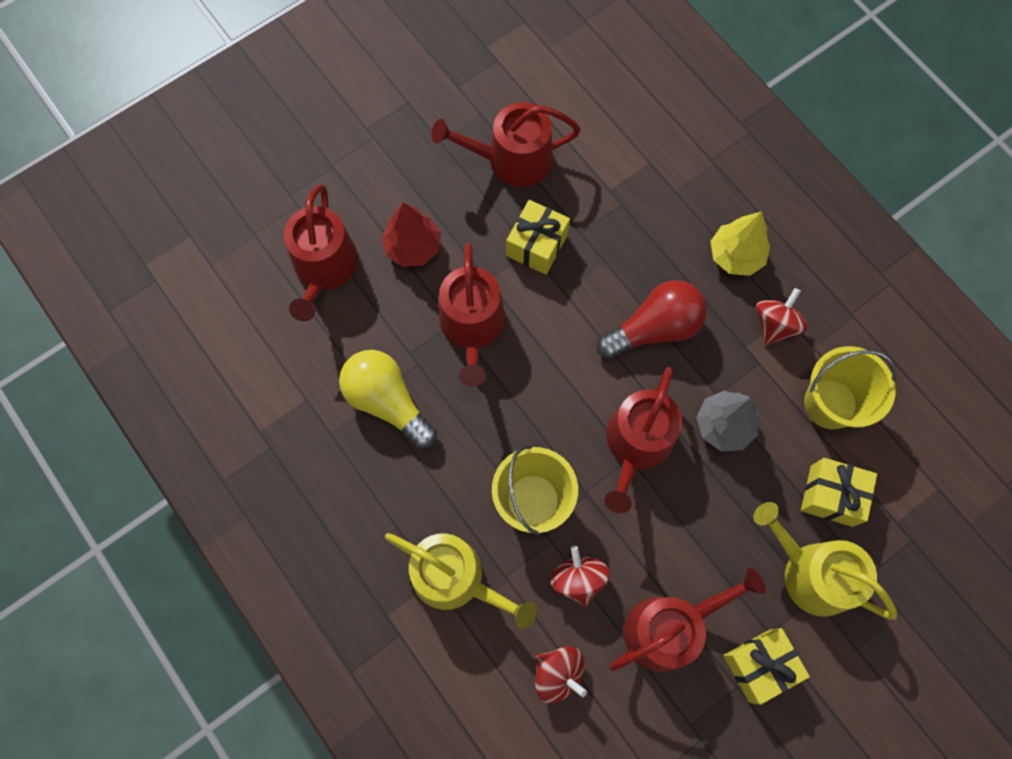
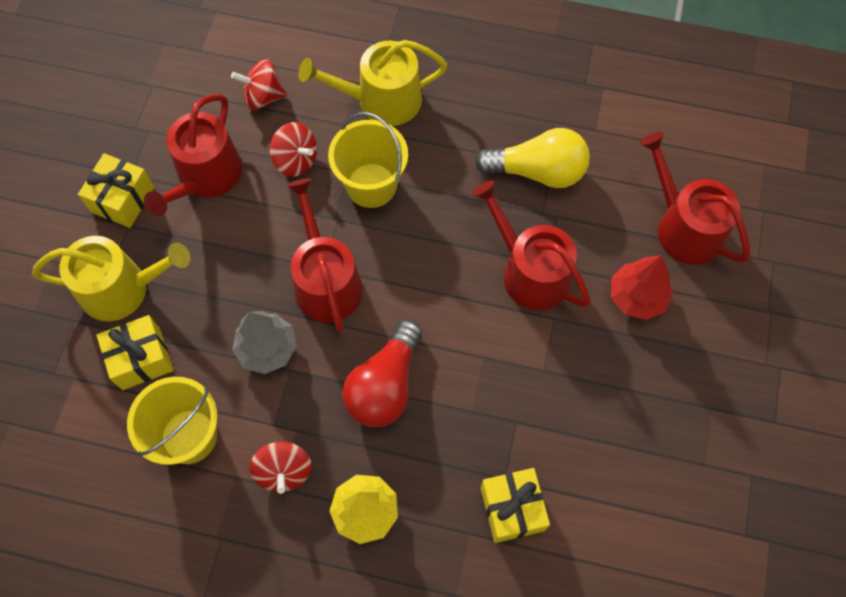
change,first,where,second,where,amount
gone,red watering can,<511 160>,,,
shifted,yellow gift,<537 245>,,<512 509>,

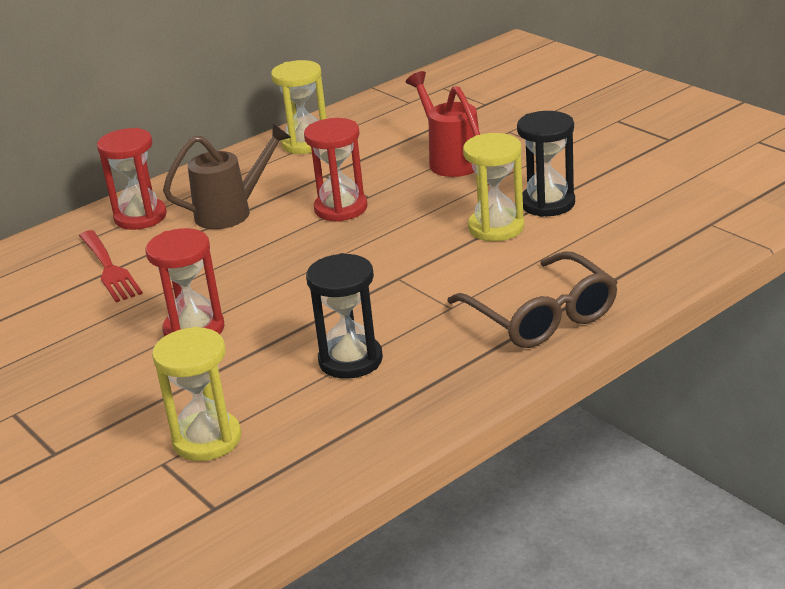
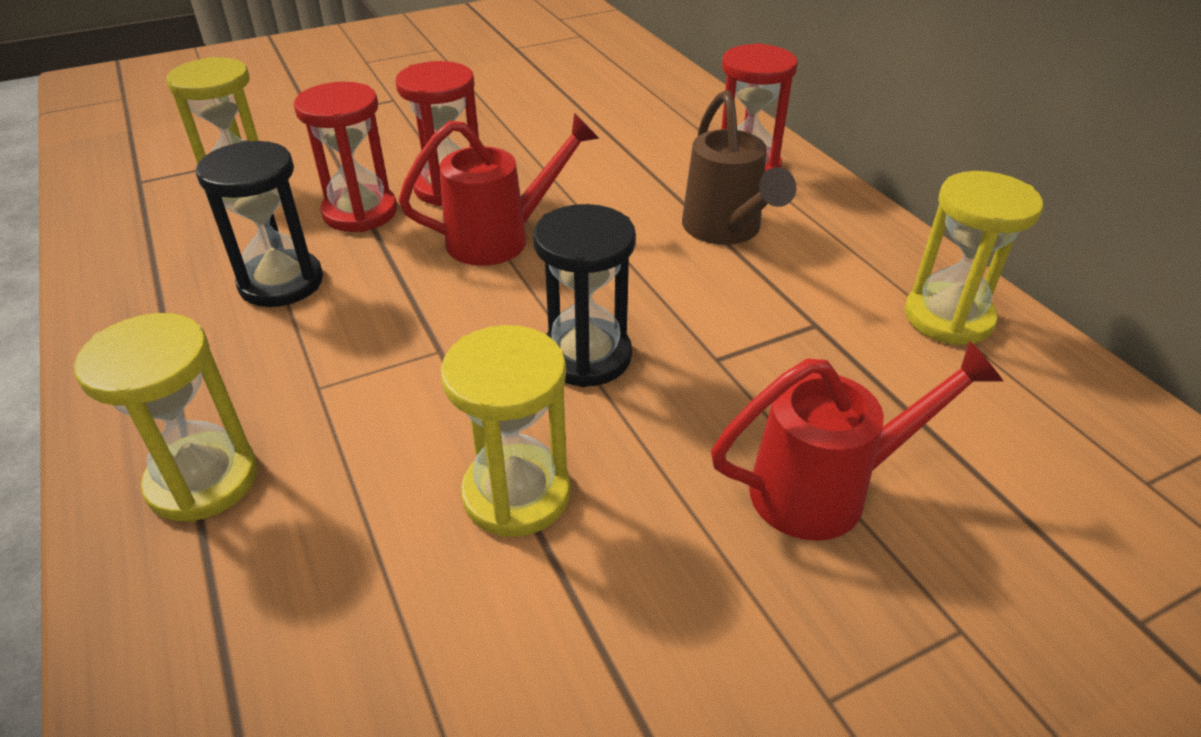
change,first,where,second,where,amount
shifted,black hourglass,<547 203>,,<586 356>,
shifted,red hourglass,<341 208>,,<360 212>,
gone,red fork,<109 269>,,,
swapped,brown glasses,<541 316>,yellow hourglass,<203 480>,
new,,,red watering can,<501 238>,

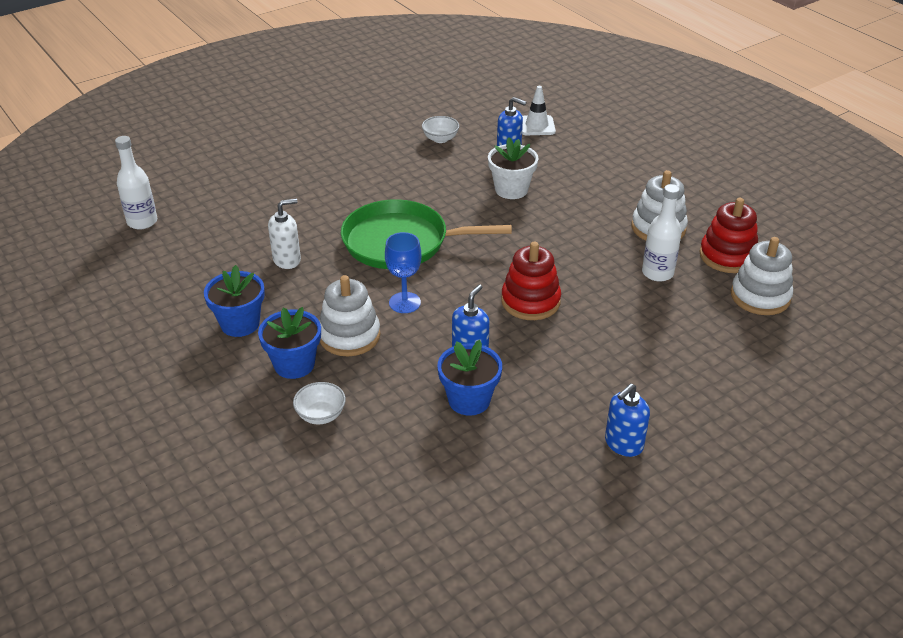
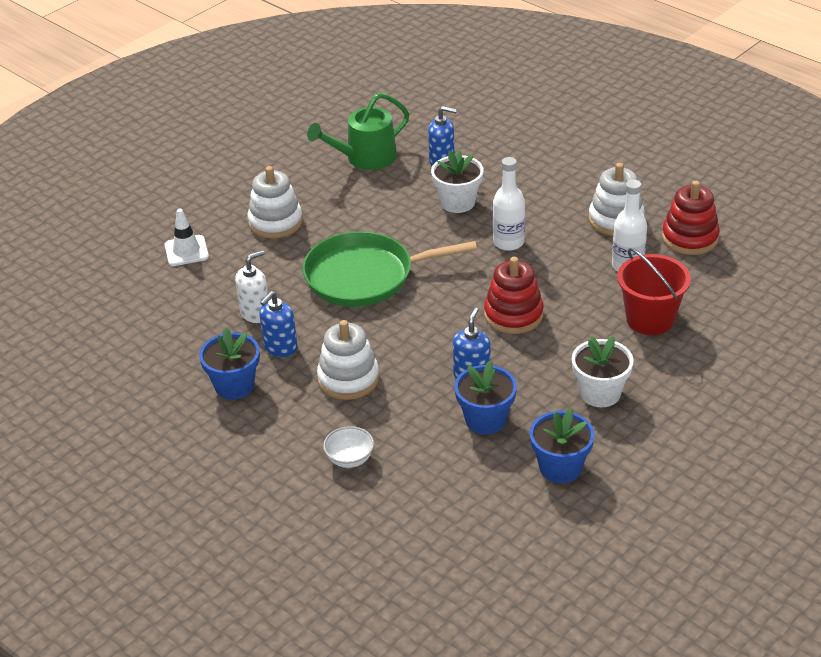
change,first,where,second,where,amount
shifted,white traffic cone,<536 126>,,<186 251>,
swapped,white bowl,<440 139>,green watering can,<366 158>,
shifted,white bottle,<142 222>,,<508 242>,
gone,blue goblet,<404 303>,,,
shifted,white stacking toy,<760 296>,,<275 222>,
shifted,blue flower pot,<294 364>,,<560 467>,
shifted,blue soap dispenser,<623 444>,,<280 348>,
new,,,red bucket,<650 319>,
new,,,white flower pot,<600 393>,

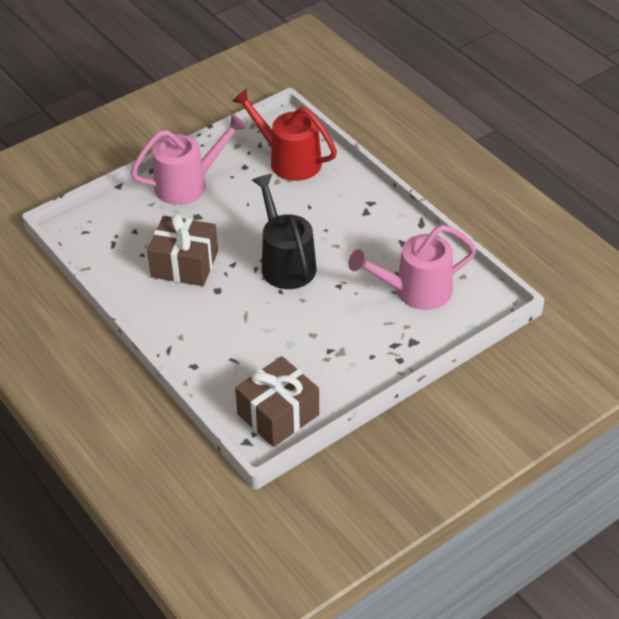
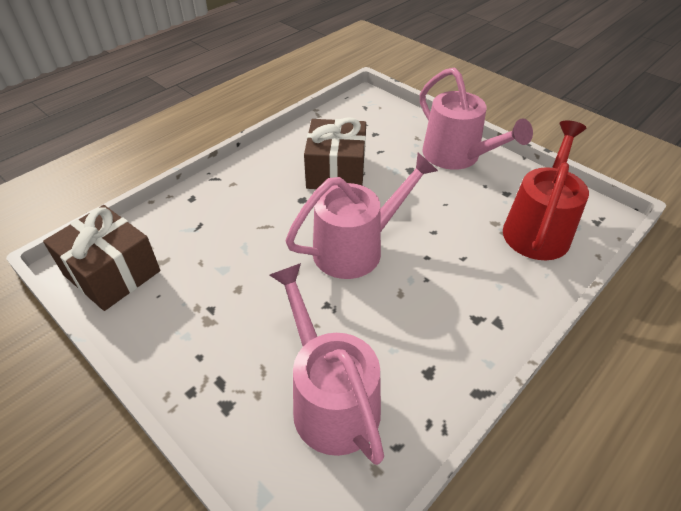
change,first,where,second,where,amount
repainted,black watering can,<285 262>,pink watering can,<357 248>,

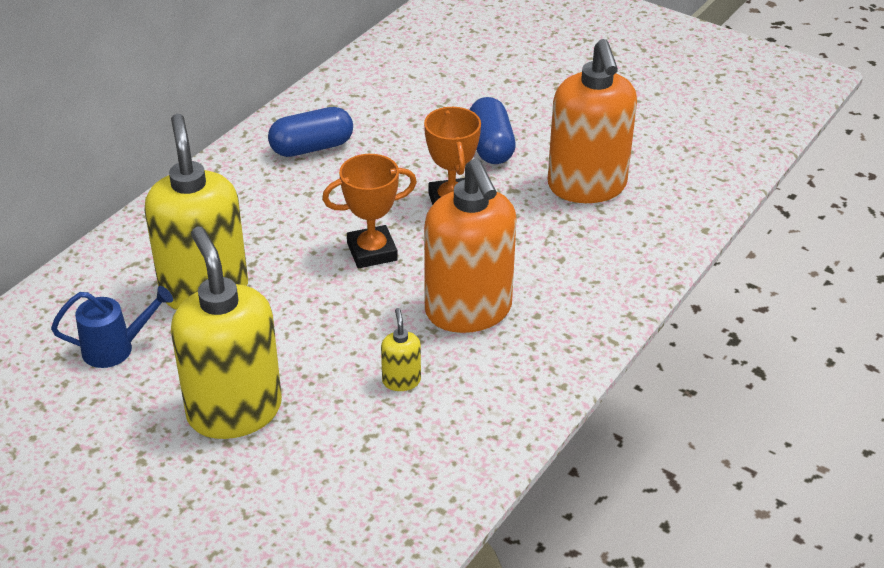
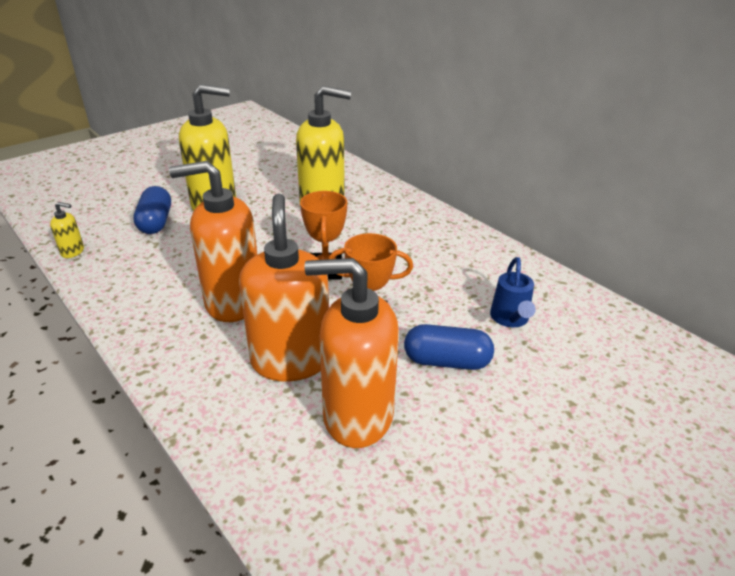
change,first,where,second,where,amount
shifted,blue capsule,<312 147>,,<155 222>,
shifted,blue watering can,<115 349>,,<510 319>,
shifted,yellow soap dispenser,<401 381>,,<73 251>,
new,,,orange soap dispenser,<290 360>,

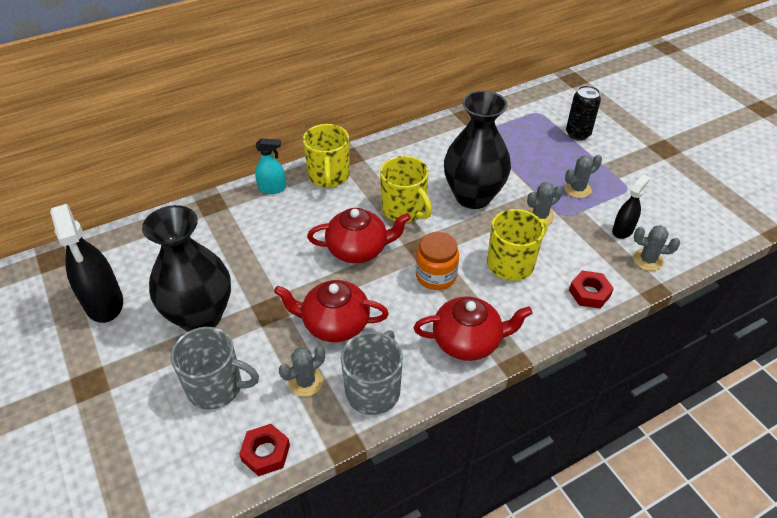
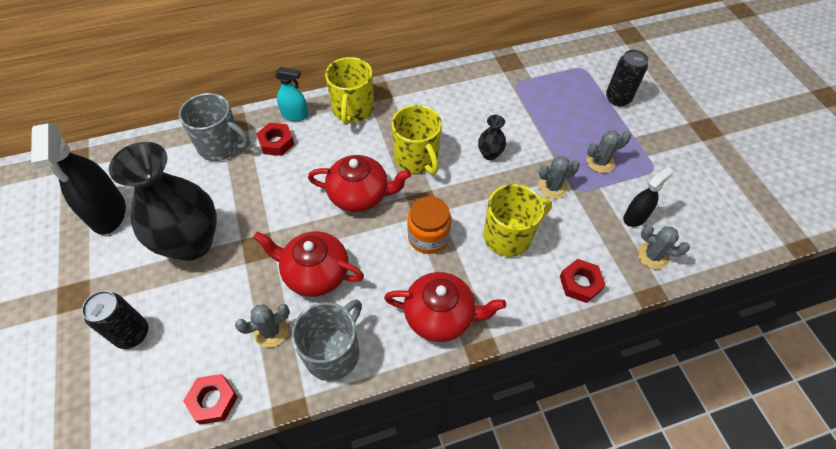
change,first,where,second,where,amount
scaled,black vase,<473 196>,,<489 154>,x0.42
shifted,grey mug,<216 387>,,<221 146>,
new,,,red nut,<276 142>,
new,,,black can,<132 334>,

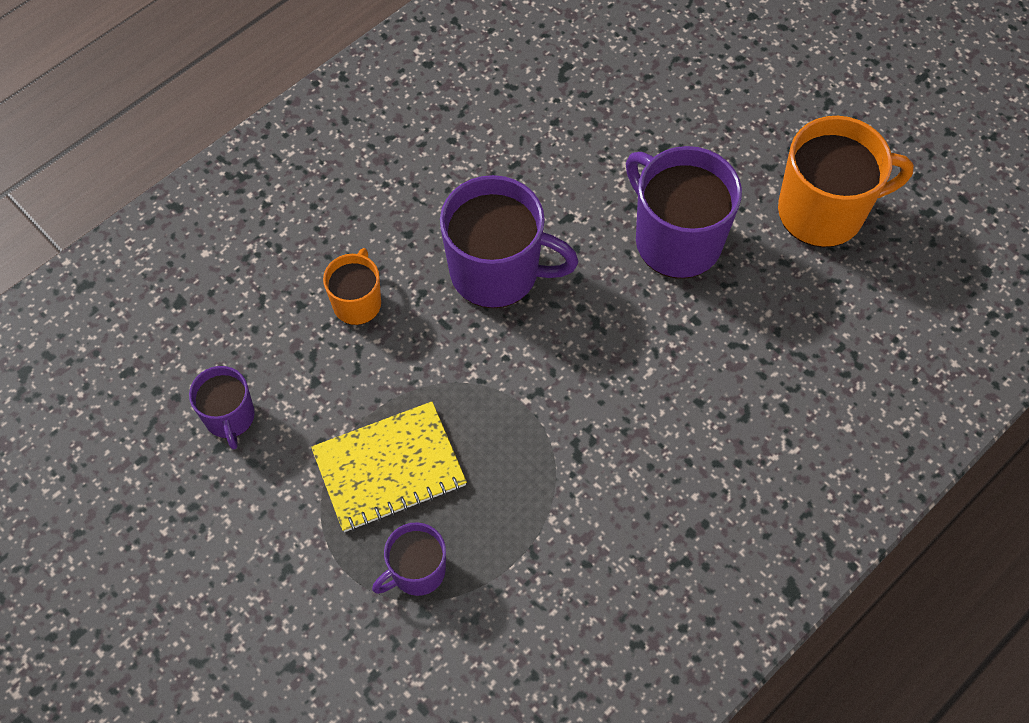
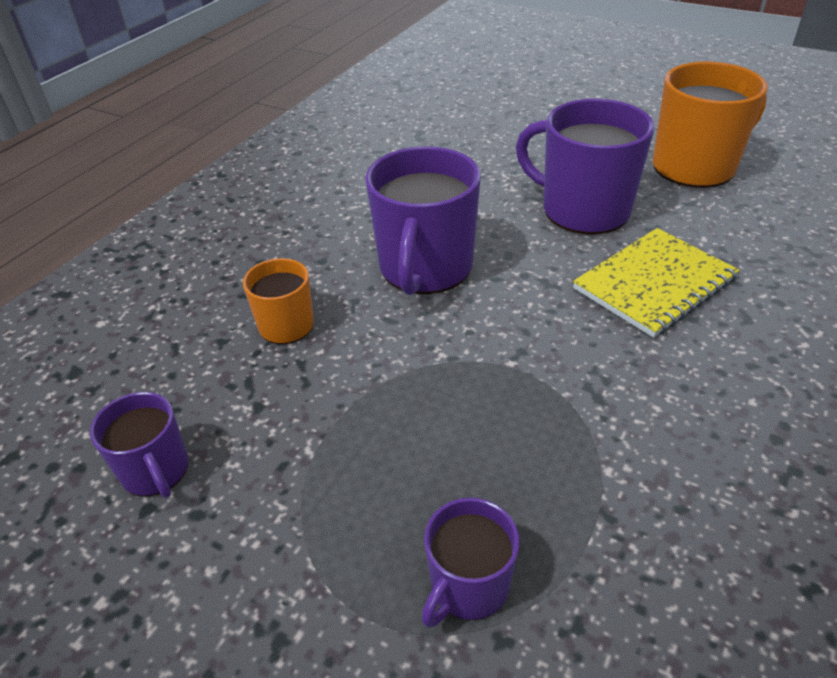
change,first,where,second,where,amount
rotated,purple mug,<496 272>,,<425 268>,105 degrees clockwise
shifted,yellow notebook,<389 468>,,<654 284>,

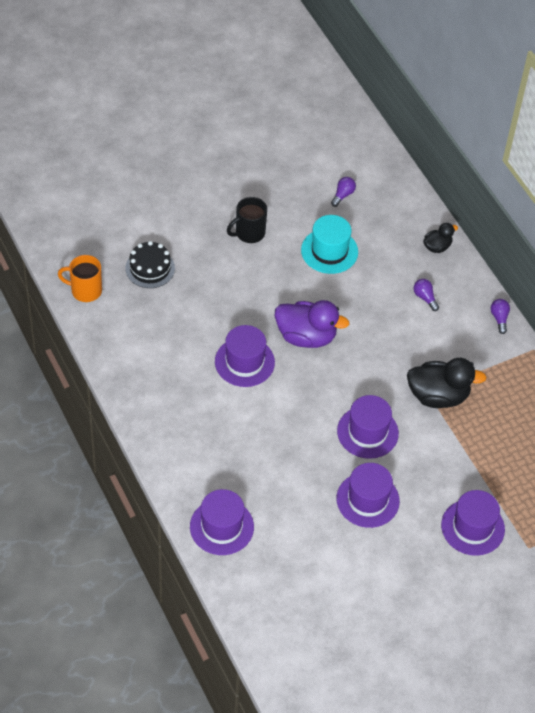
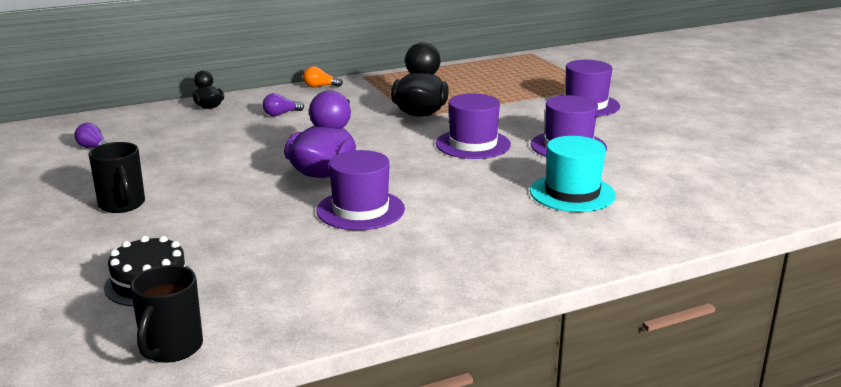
change,first,where,second,where,amount
shifted,turquoise hat,<329 251>,,<572 193>,
repainted,orange mug,<85 290>,black mug,<171 348>,
repainted,purple light bulb,<499 318>,orange light bulb,<320 86>,
gone,purple hat,<221 527>,,,

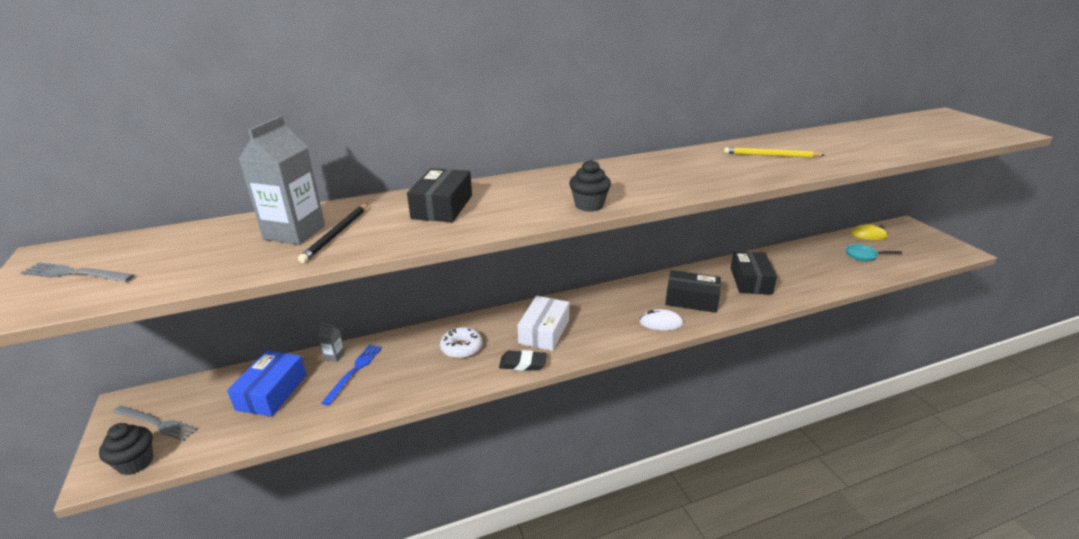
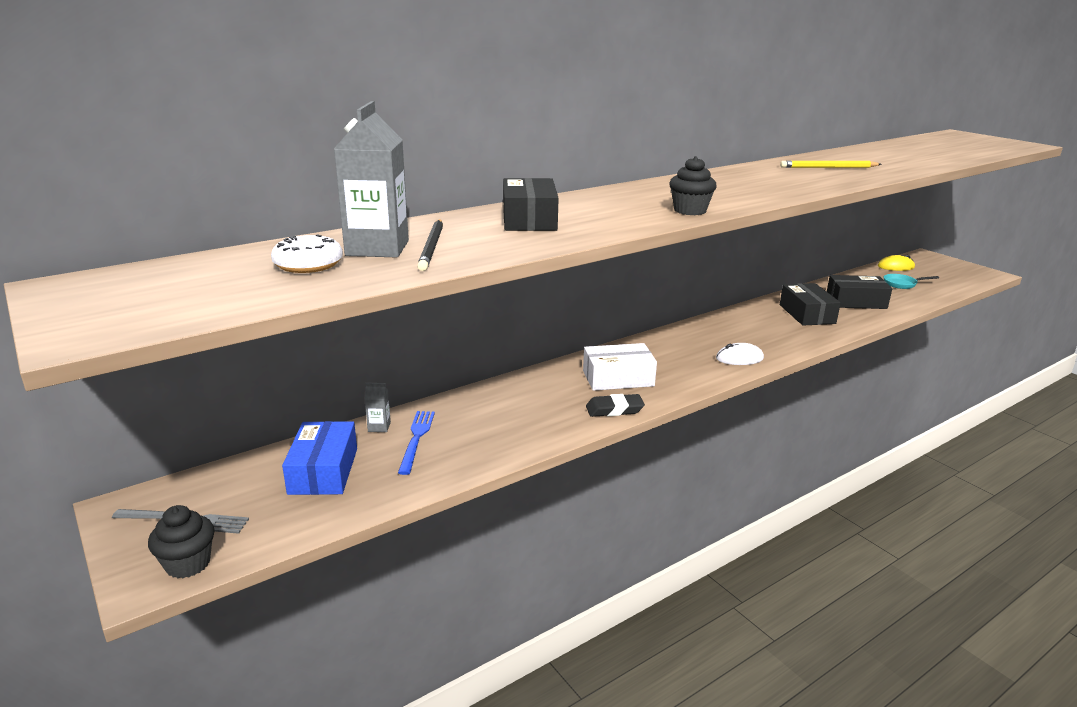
change,first,where,second,where,amount
gone,grey fork,<75 273>,,,
shifted,black box,<691 299>,,<856 302>,
rotated,white box,<544 331>,,<618 378>,75 degrees clockwise
shifted,white donut,<461 348>,,<308 264>,

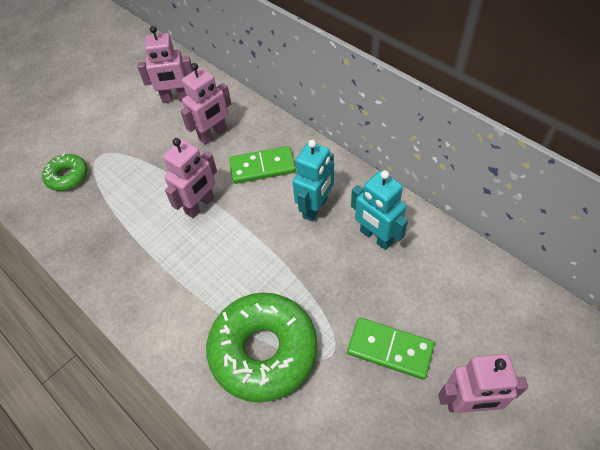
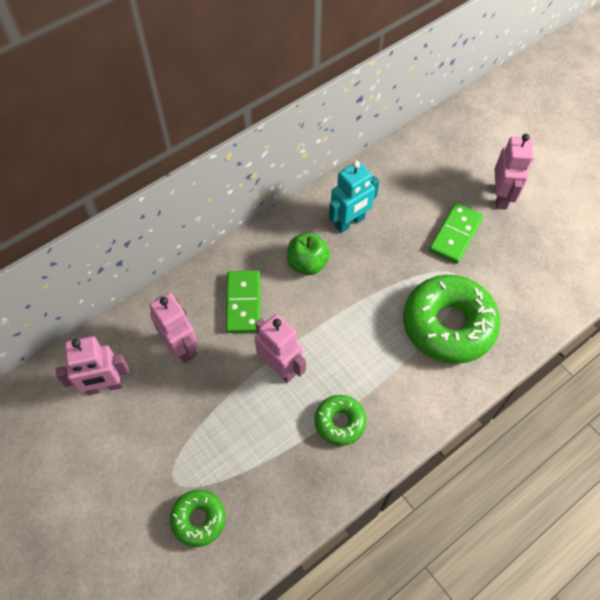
change,first,where,second,where,amount
rotated,pink robot,<176 98>,,<104 386>,75 degrees clockwise
swapped,turquoise robot,<315 208>,green apple,<307 263>,
new,,,green donut,<340 422>,

